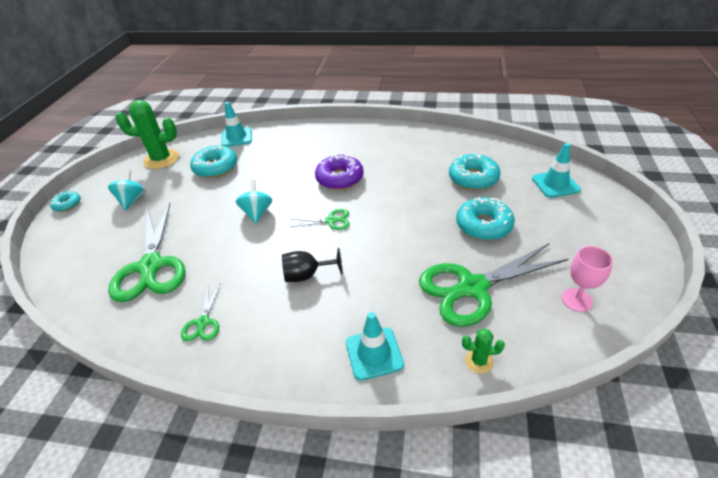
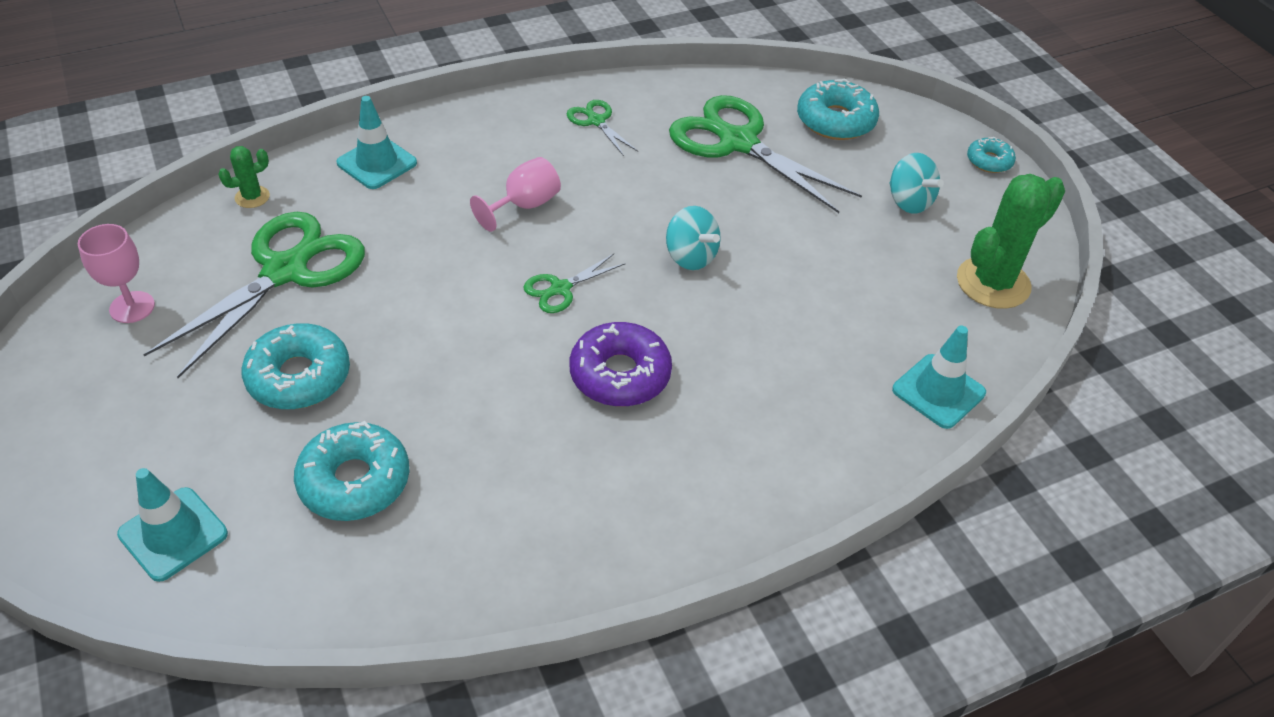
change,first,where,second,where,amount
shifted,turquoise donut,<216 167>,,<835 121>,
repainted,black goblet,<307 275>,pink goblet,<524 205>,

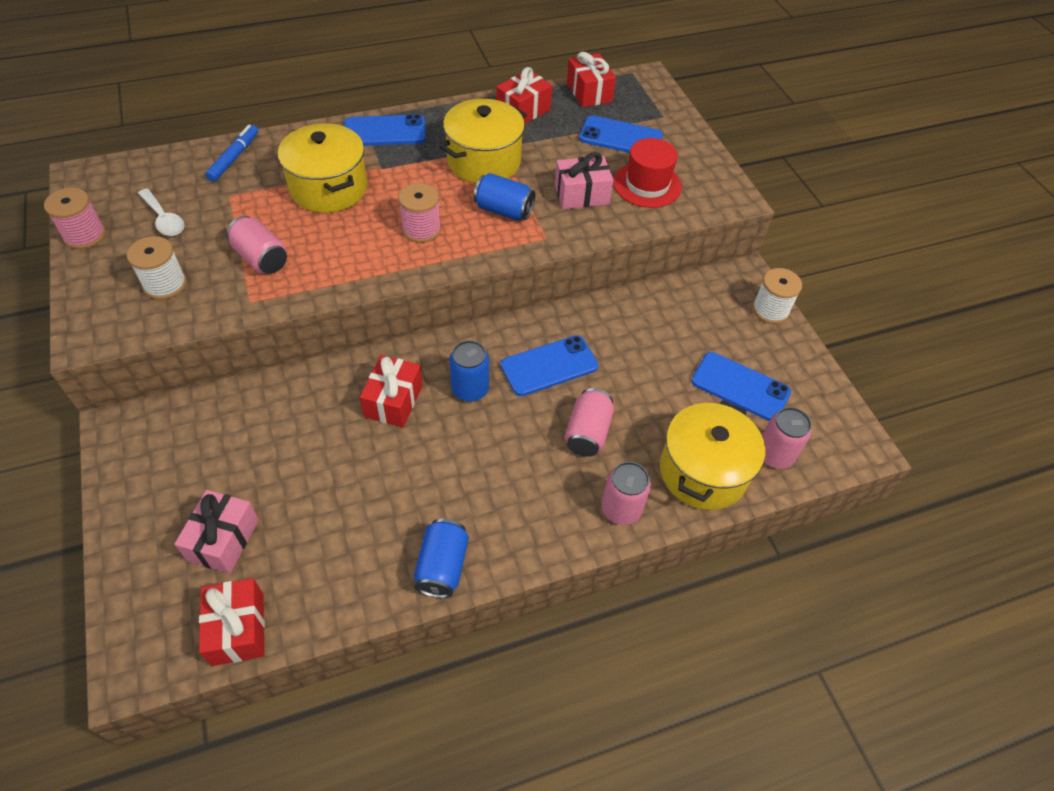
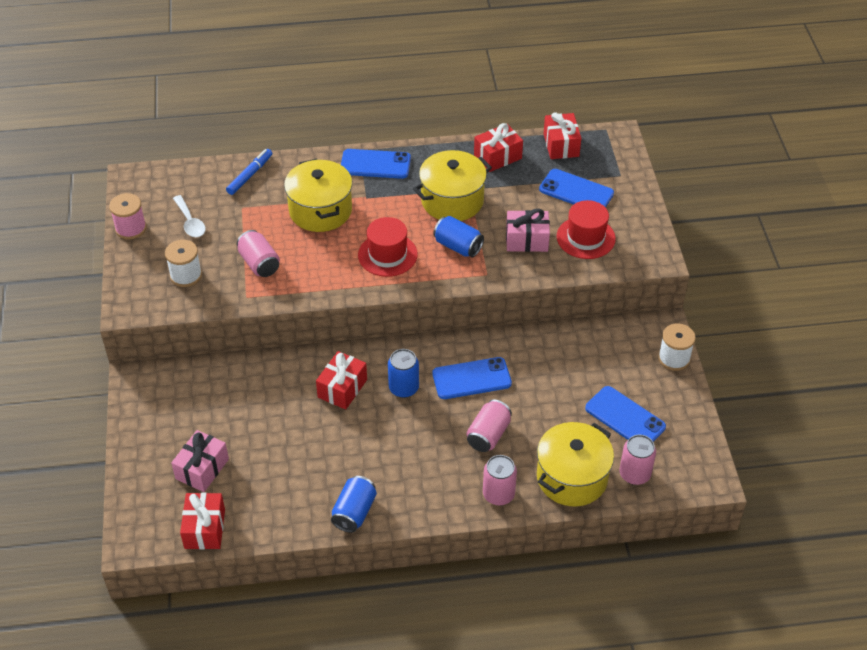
change,first,where,second,where,amount
swapped,pink spool,<421 229>,red hat,<387 255>,

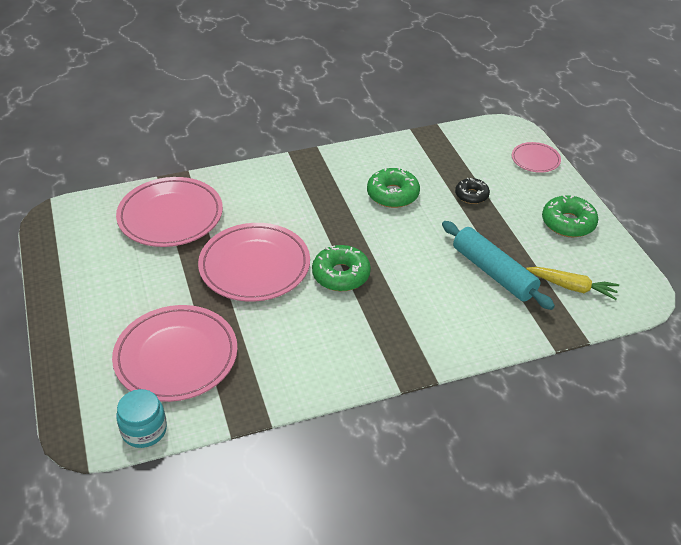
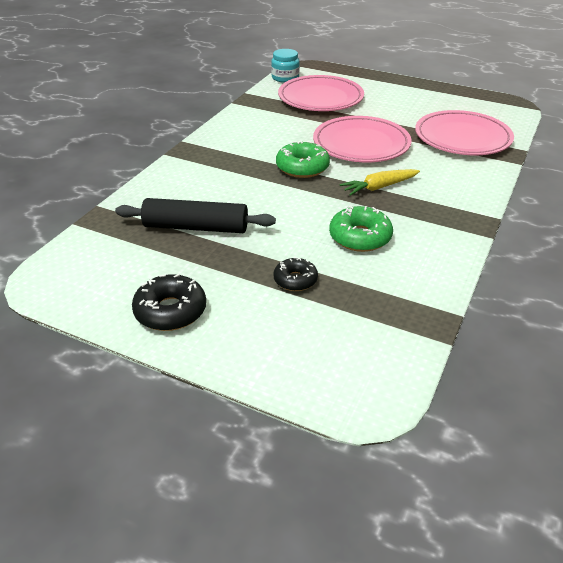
change,first,where,second,where,amount
gone,pink plate,<535 159>,,,
repainted,green donut,<568 223>,black donut,<170 311>,
repainted,turquoise rolling pin,<493 272>,black rolling pin,<196 227>,
shifted,yellow carrot,<572 287>,,<379 187>,

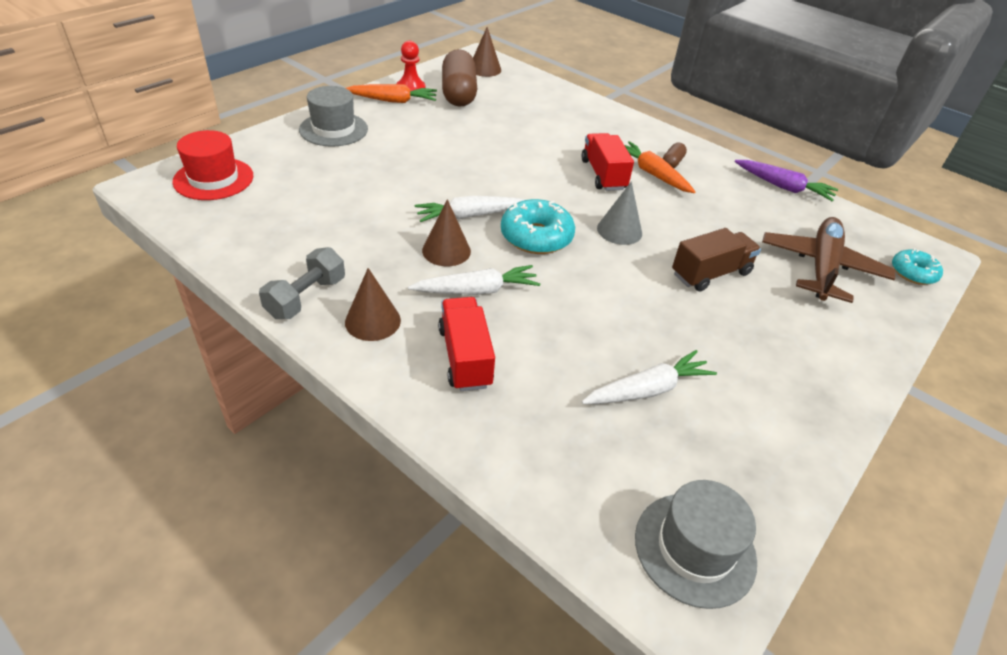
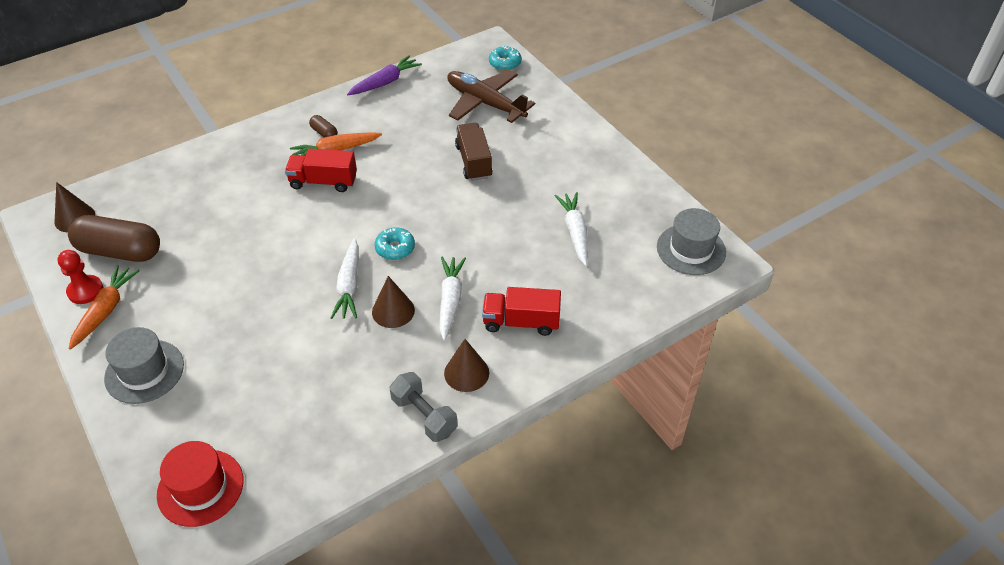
change,first,where,second,where,amount
gone,grey cone,<619 230>,,,
scaled,turquoise donut,<536 237>,,<395 248>,x0.63

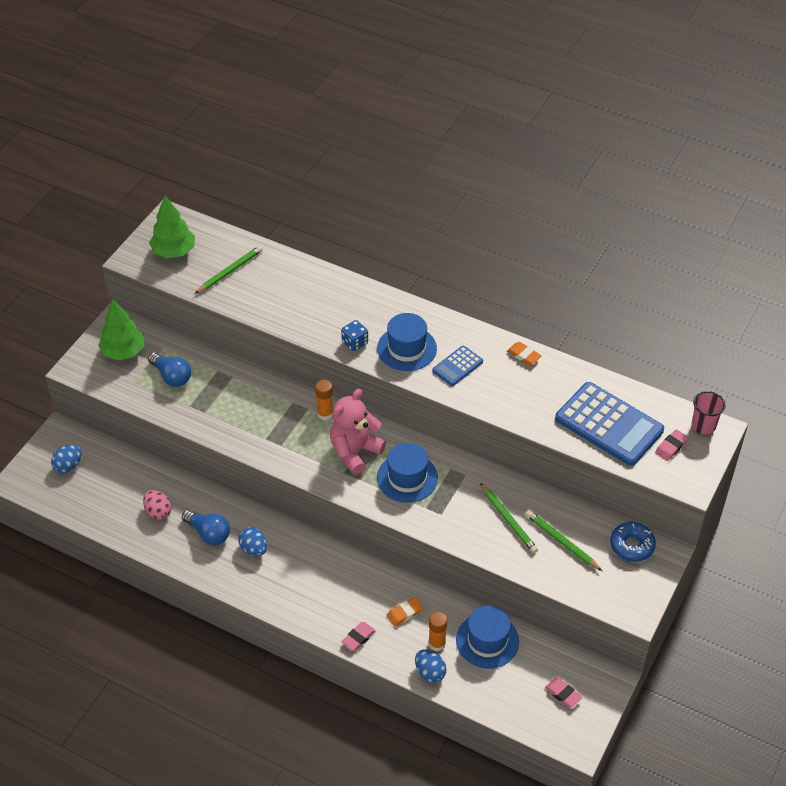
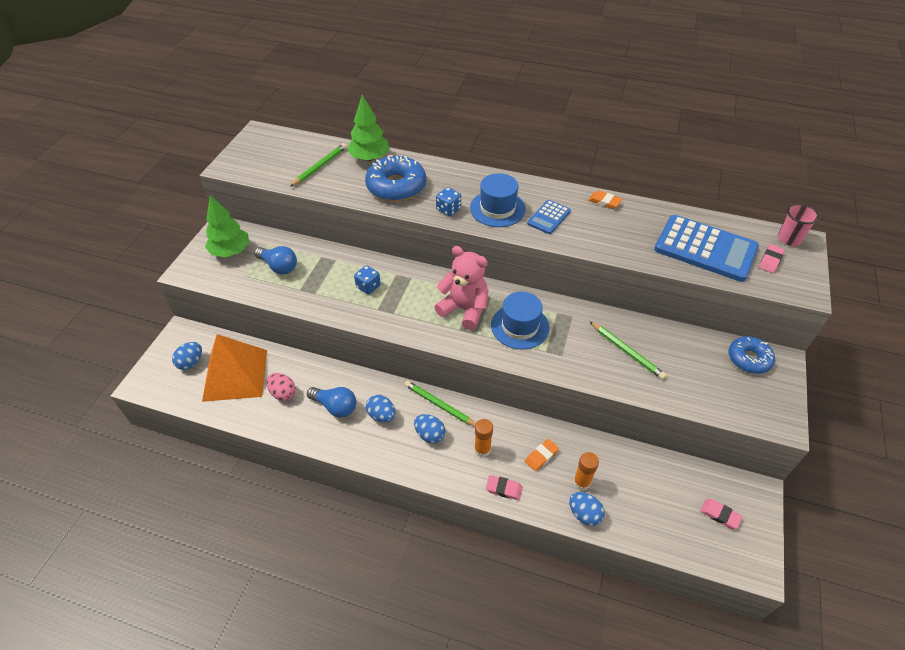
change,first,where,second,where,amount
shifted,green tree,<174 251>,,<369 158>,
shifted,orange glue stick,<325 414>,,<482 450>,
rotated,pink teddy bear,<355 451>,,<464 309>,90 degrees clockwise
shifted,green pencil,<561 542>,,<439 405>,
gone,blue hat,<487 641>,,,
rotated,pink eraser,<358 638>,,<504 489>,75 degrees clockwise
new,,,blue donut,<396 186>,
new,,,blue dice,<368 286>,
new,,,orange pyramid,<235 375>,
new,,,blue egg,<429 435>,

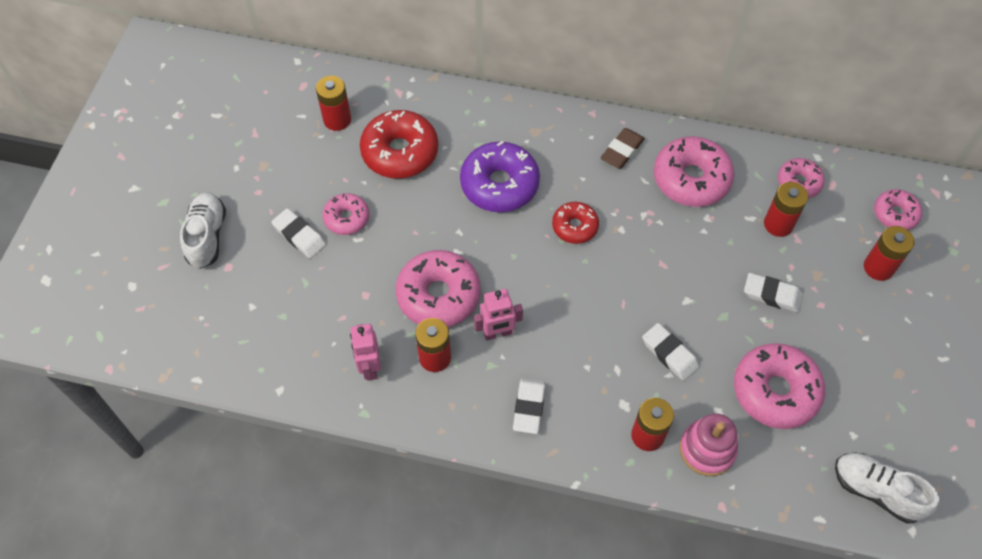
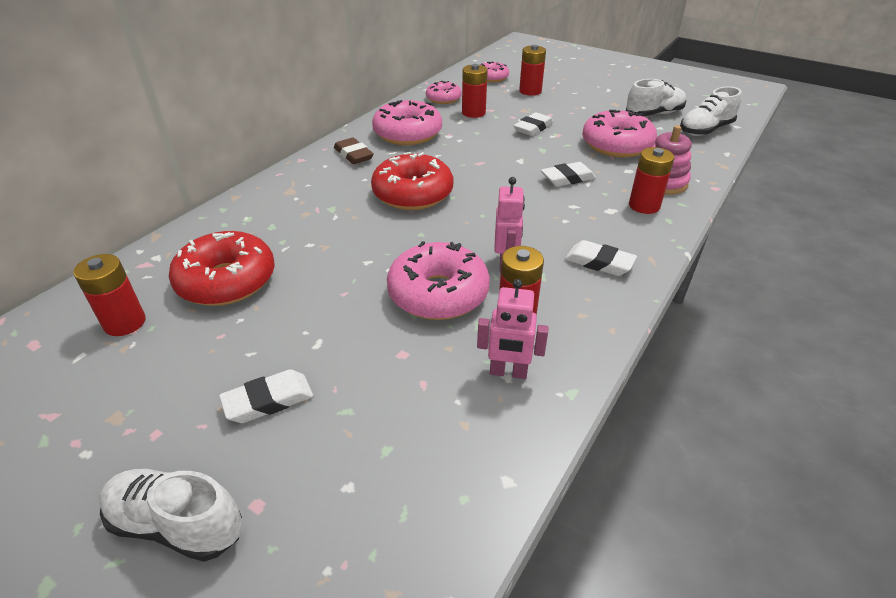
change,first,where,second,where,amount
gone,purple donut,<499 184>,,,
gone,pink donut,<346 218>,,,
scaled,red donut,<575 227>,,<413 194>,x1.74
new,,,white shoe,<654 114>,

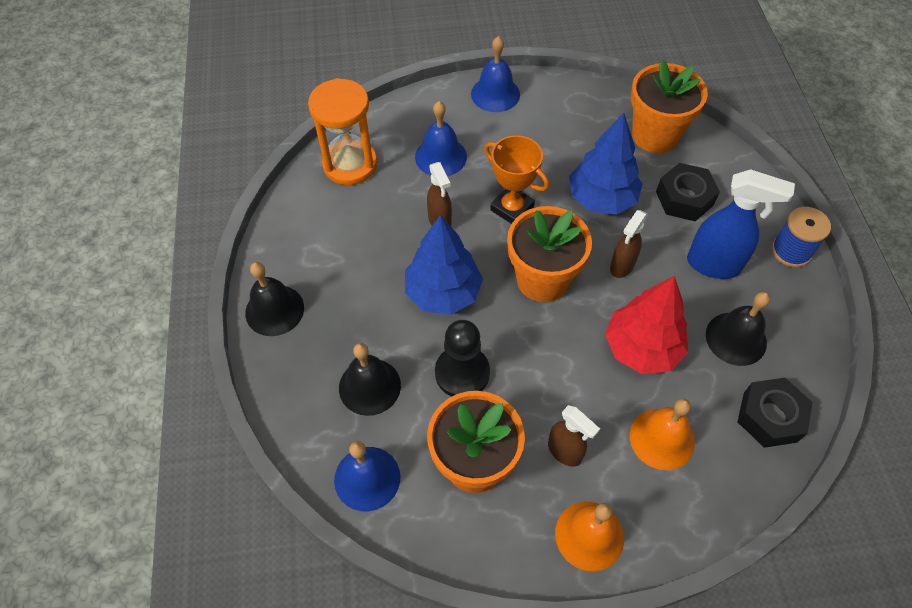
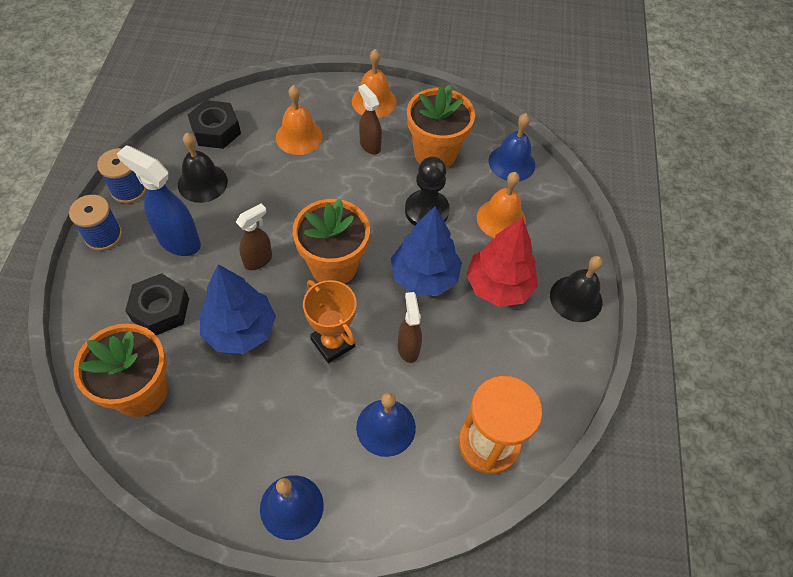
change,first,where,second,where,amount
shifted,red tree,<642 348>,,<498 286>,
repainted,black bell,<369 386>,orange bell,<501 219>,
new,,,blue spool,<129 189>,

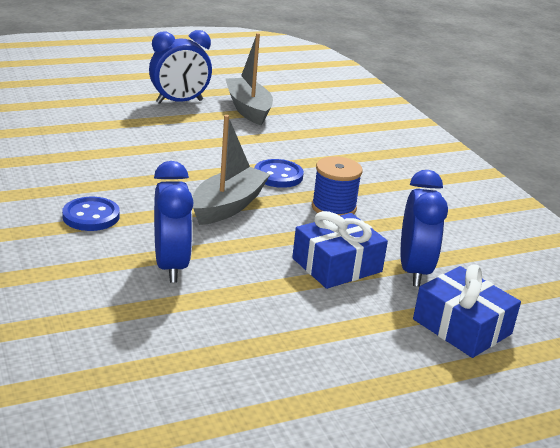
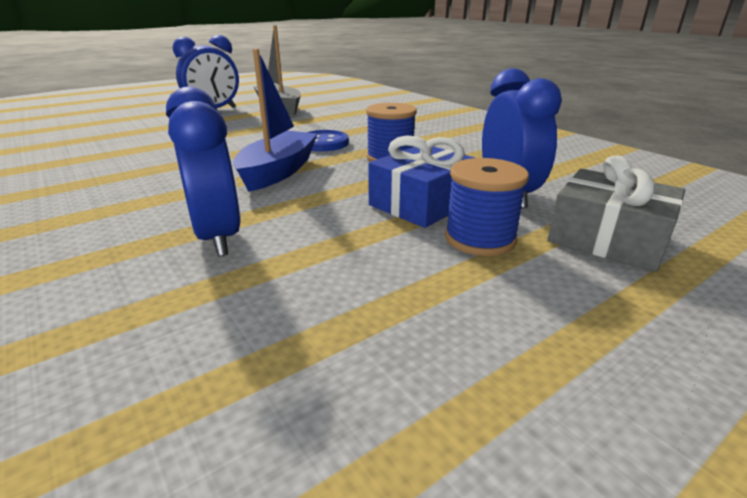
change,first,where,second,where,amount
repainted,grey boat,<228 206>,blue boat,<278 171>,
gone,blue button,<91 216>,,,
repainted,blue gift,<462 326>,grey gift,<608 239>,
new,,,blue spool,<480 238>,

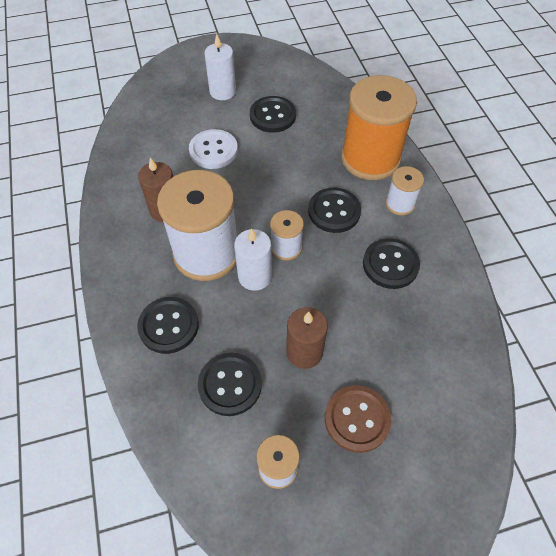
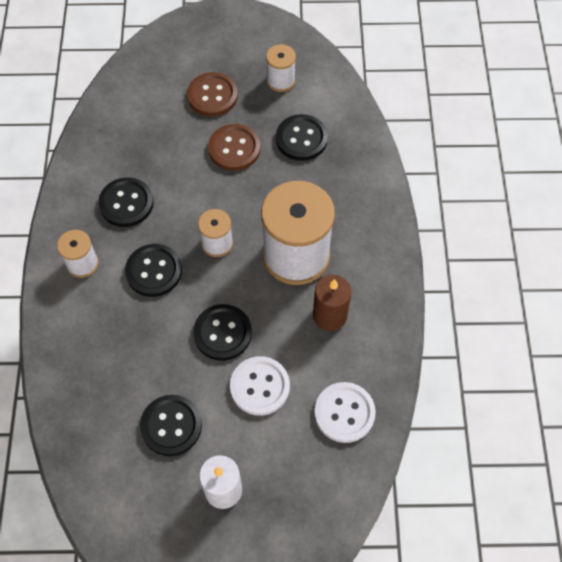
change,first,where,second,where,amount
gone,orange spool,<370 158>,,,
gone,white candle,<255 276>,,,
shifted,black button,<168 326>,,<222 333>,
swapped,brown candle,<304 352>,brown button,<234 149>,
new,,,white button,<344 413>,

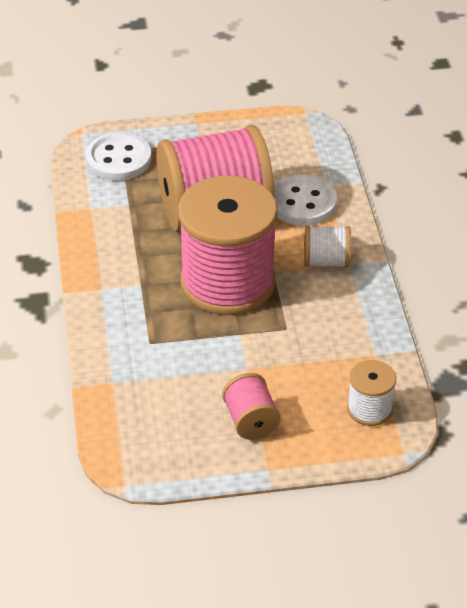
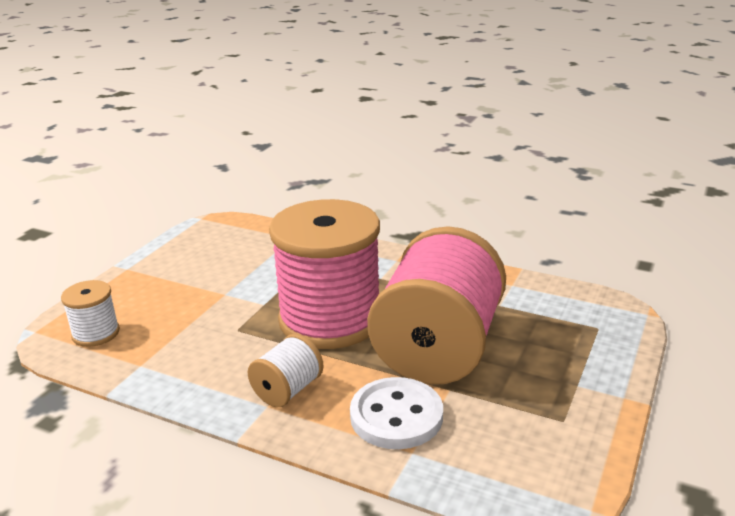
change,first,where,second,where,amount
gone,white button,<118 159>,,,
gone,pink spool,<251 421>,,,

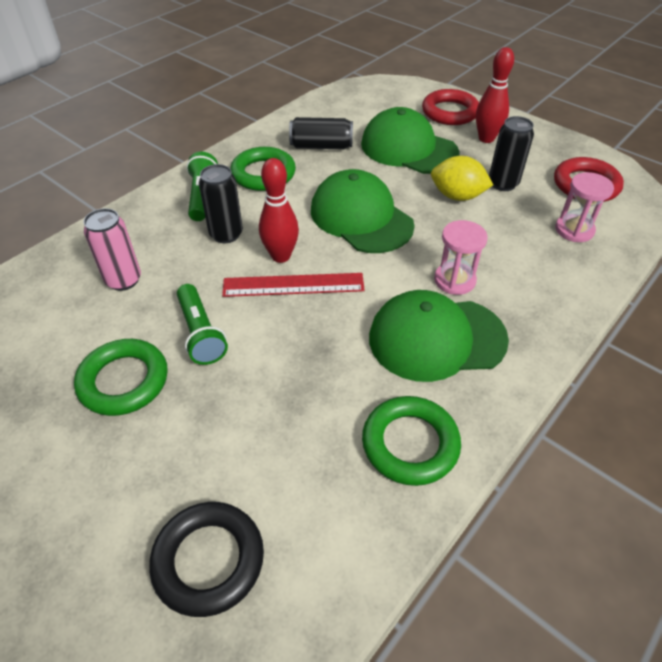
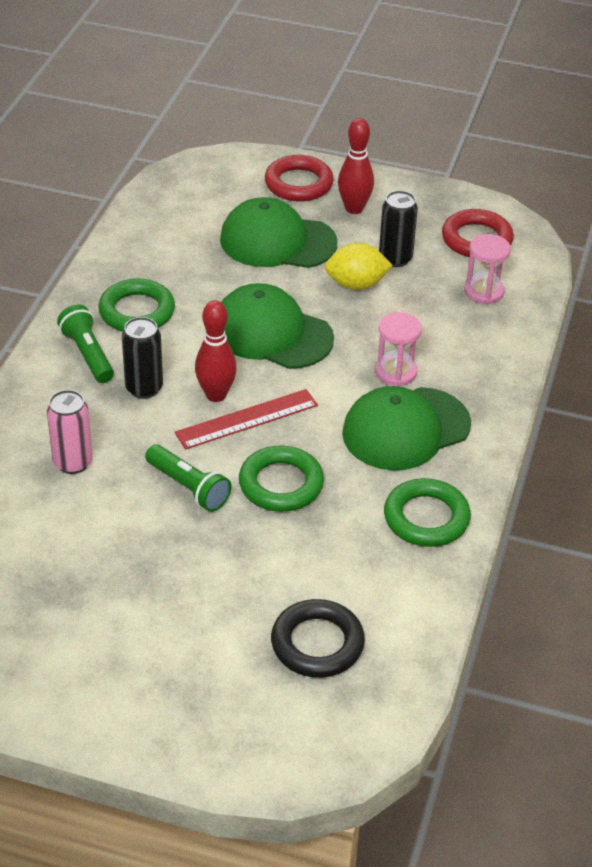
change,first,where,second,where,amount
gone,black can,<321 146>,,,
shifted,green ring,<124 381>,,<281 484>,

